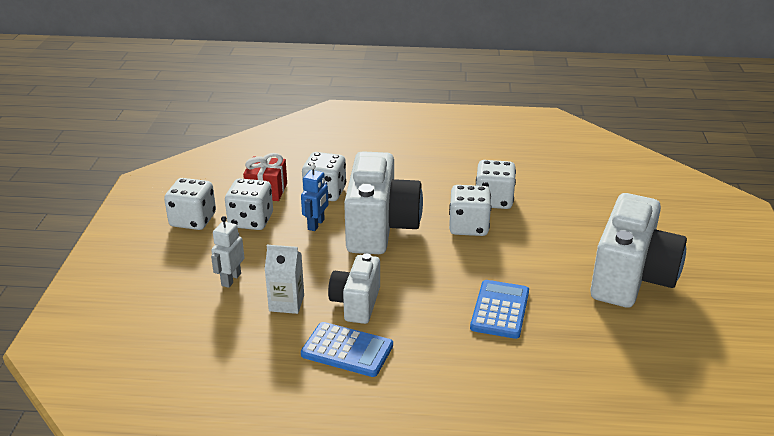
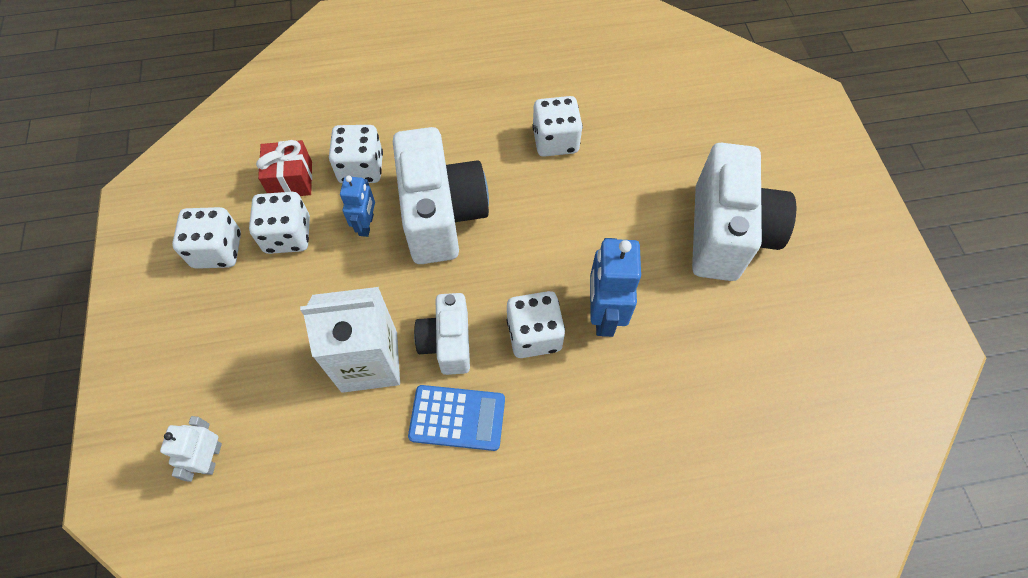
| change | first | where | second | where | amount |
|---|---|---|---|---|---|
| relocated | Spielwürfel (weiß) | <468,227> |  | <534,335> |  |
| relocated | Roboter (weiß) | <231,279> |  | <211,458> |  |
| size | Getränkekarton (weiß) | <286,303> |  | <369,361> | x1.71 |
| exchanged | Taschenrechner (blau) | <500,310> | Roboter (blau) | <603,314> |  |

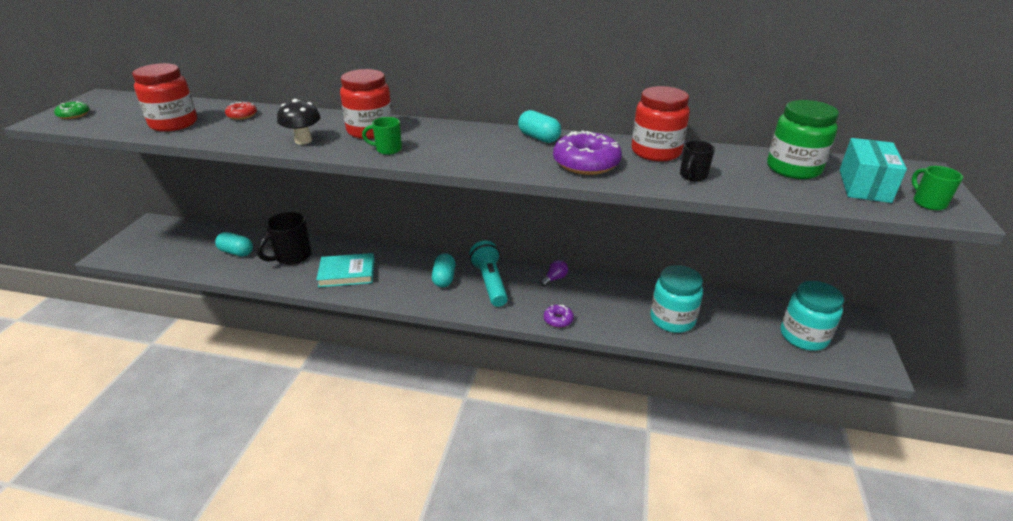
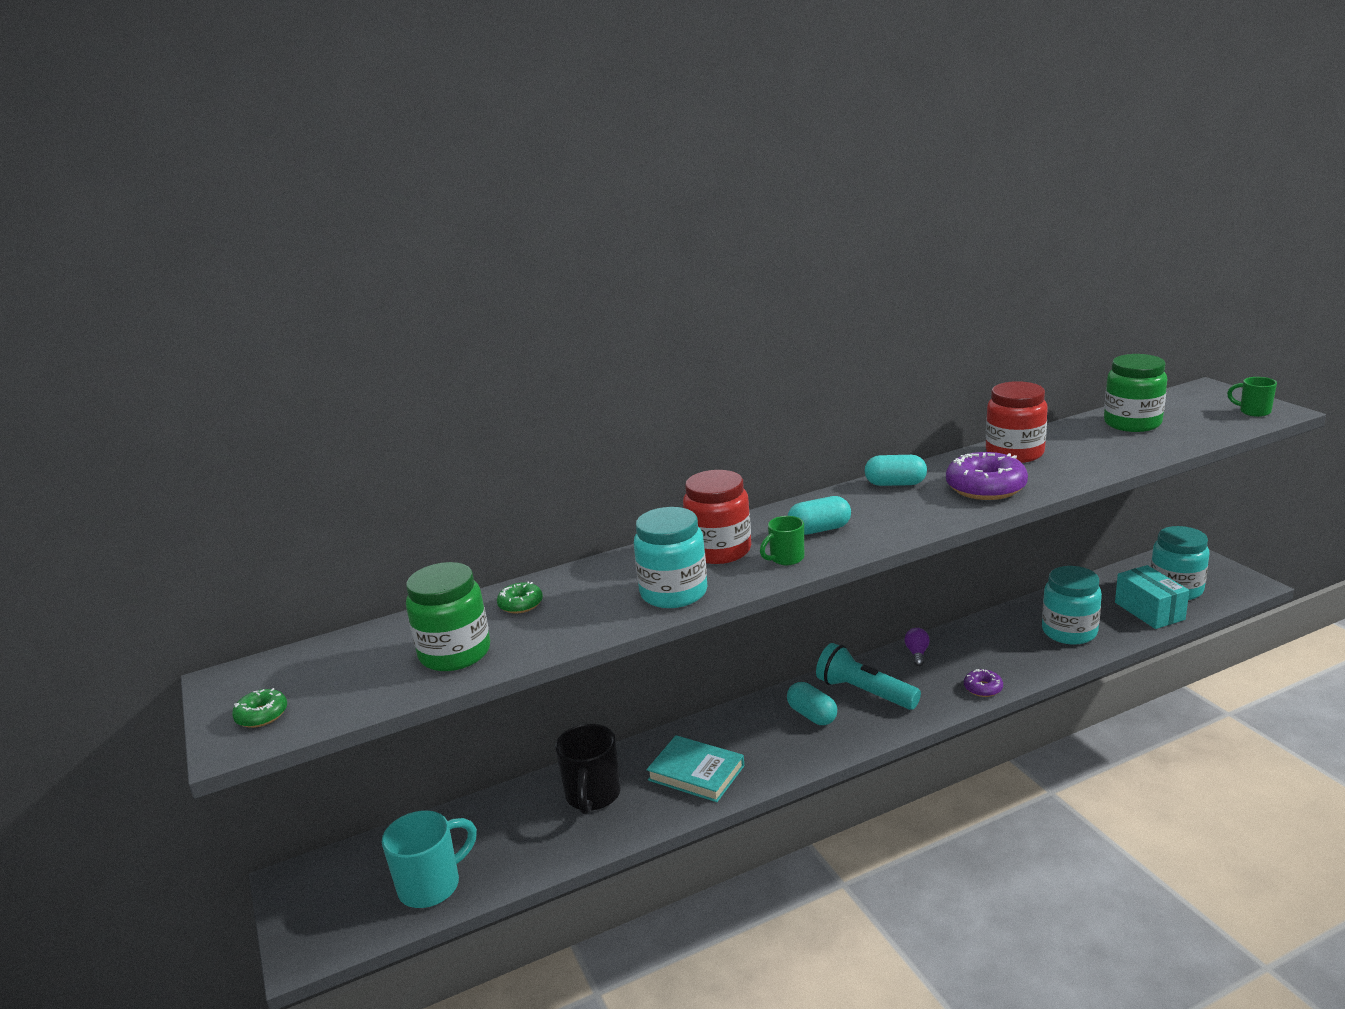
| change | first | where | second | where | amount |
|---|---|---|---|---|---|
| colour | Einmachglas (rot) | <174,124> | Einmachglas (grün) | <455,653> |  |
| exchanged | Pilz (schwarz) | <303,141> | Einmachglas (türkis) | <673,593> |  |
| colour | Donut (rot) | <242,115> | Donut (grün) | <520,604> |  |
| relocated | Schachtel (türkis) | <864,186> |  | <1149,611> |  |
| missing | Tasse (schwarz) | <692,176> |  |  |  |
| relocated | Kapsel (türkis) | <236,252> |  | <819,530> |  |
| spun | Buch (türkis) | <347,273> |  | <696,773> | 75 degrees clockwise |
| appeared |  |  | Tasse (türkis) | <432,885> |  |

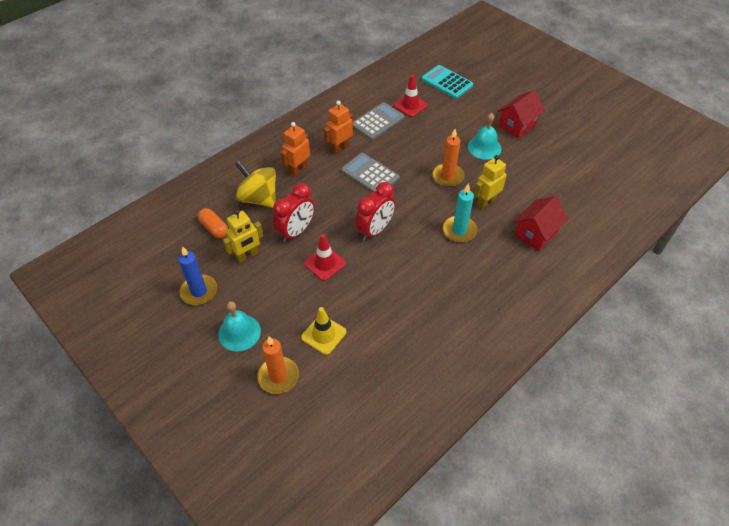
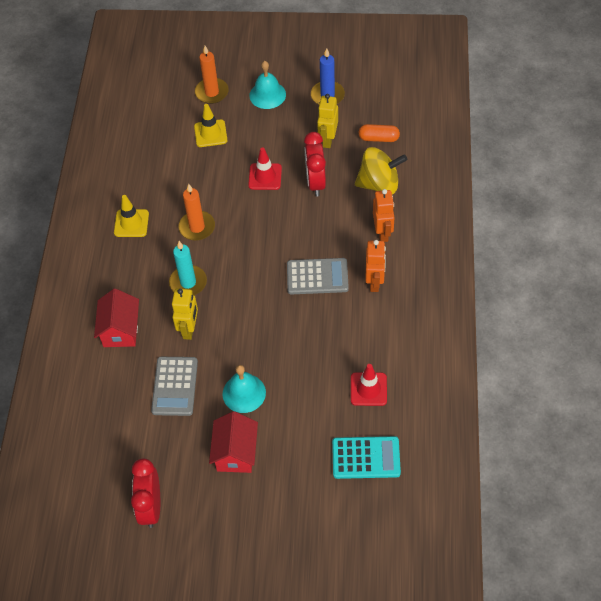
| change | first | where | second | where | amount |
|---|---|---|---|---|---|
| relocated | Taschenrechner (grau) | <378,122> |  | <175,386> |  |
| relocated | Kerze (orange) | <447,177> |  | <197,227> |  |
| relocated | Wecker (rot) | <375,230> |  | <151,507> |  |
| appeared |  |  | Leitkegel (gelb) | <131,223> |  |

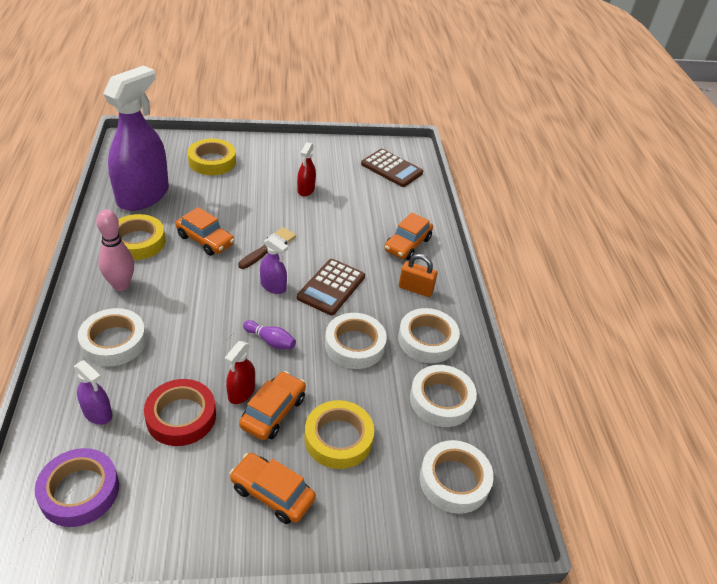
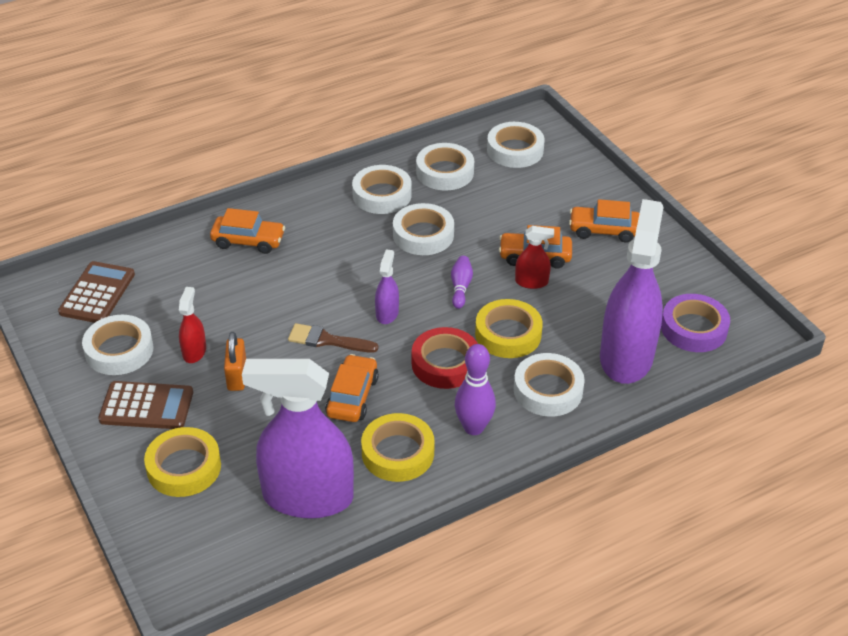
| change | first | where | second | where | amount |
|---|---|---|---|---|---|
| spun | Sprühflasche (rot) | <306,190> |  | <194,352> | 75 degrees counterclockwise |
| colour | Bowlingkegel (rosa) | <121,285> | Bowlingkegel (lila) | <473,427> |  |
| relocated | Vorhängeschloss (orange) | <415,289> |  | <237,376> |  |
| relocated | Taschenrechner (braun) | <331,287> |  | <146,406> |  |
| size | Sprühflasche (lila) | <97,413> |  | <626,357> | x2.33 |
| relocated | Klebeband (rot) | <181,416> |  | <445,363> |  |
| relocated | Klebeband (gelb) | <338,438> |  | <508,334> |  |
| spun | Auto (orange) | <272,494> |  | <604,230> | 90 degrees clockwise |
| appeared |  |  | Klebeband (weiß) | <119,350> |  |

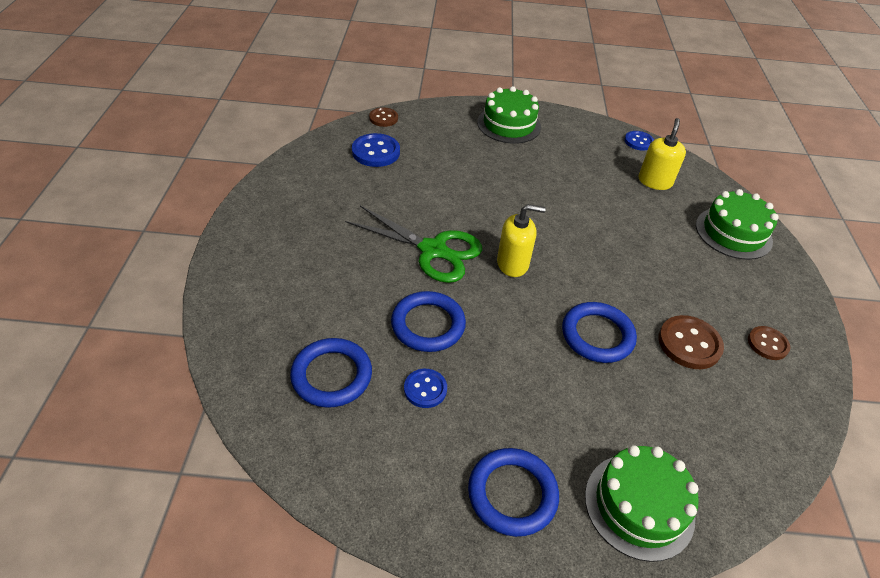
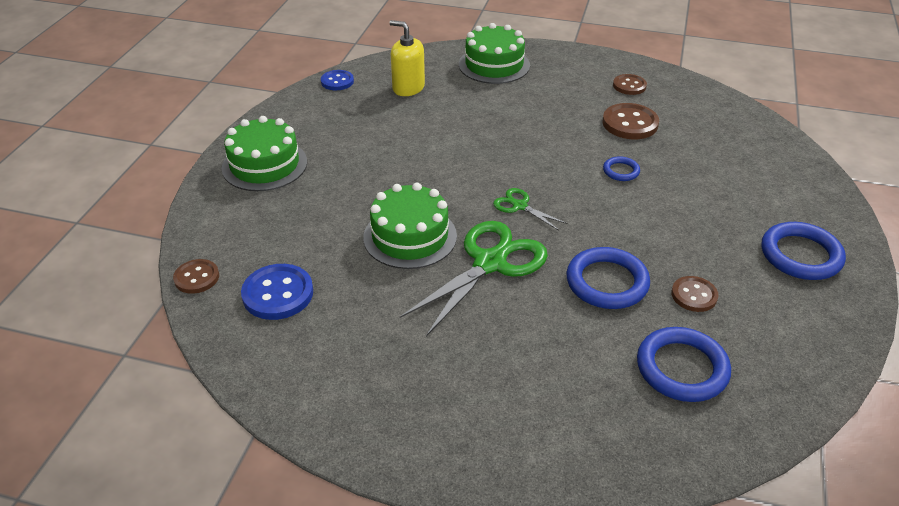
| change | first | where | second | where | amount |
|---|---|---|---|---|---|
| exchanged | Seifenspender (gelb) | <513,264> | Schere (grün) | <519,206> |  |
| size | Ring (blau) | <597,335> |  | <621,171> | x0.52 |
| colour | Knopf (blau) | <425,389> | Knopf (braun) | <694,295> |  |
| relocated | Kuchen (grün) | <639,505> |  | <410,236> |  |

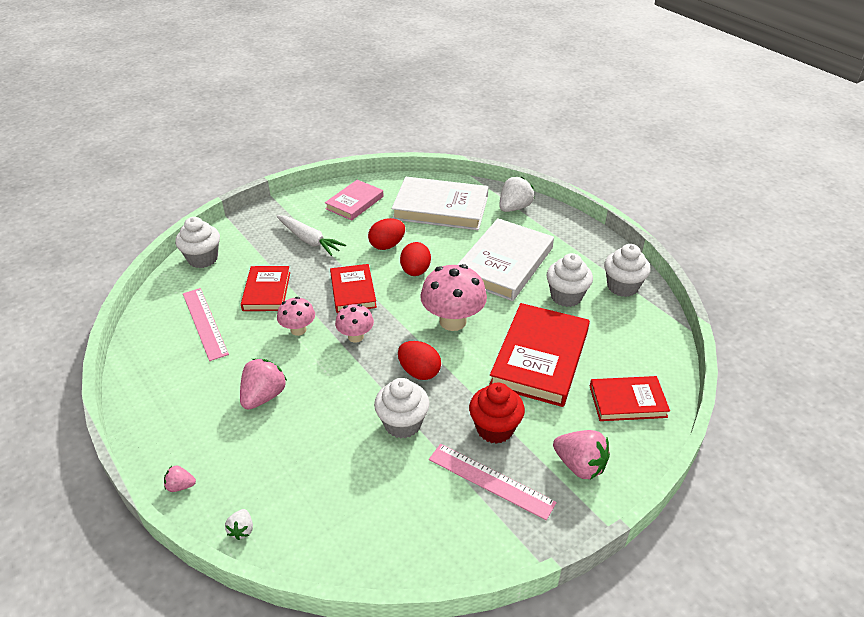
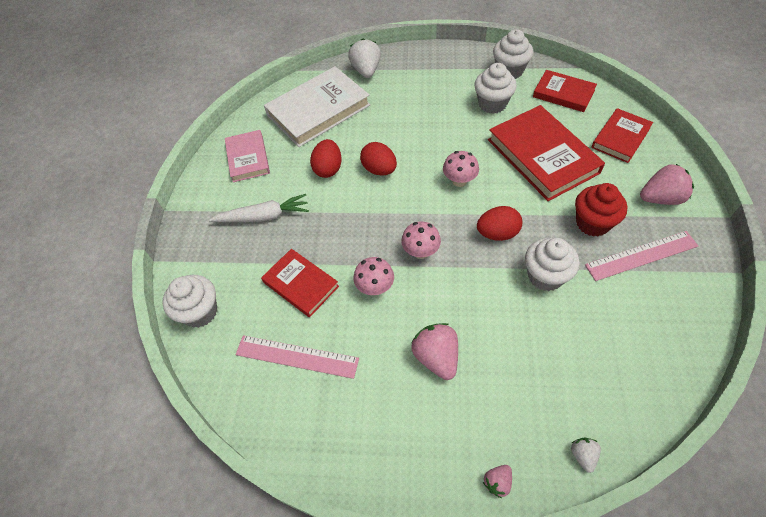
| change | first | where | second | where | amount |
|---|---|---|---|---|---|
| missing | Buch (weiß) | <504,263> |  |  |  |
| relocated | Buch (rot) | <353,291> |  | <563,93> |  |
| size | Pilz (rosa) | <452,321> |  | <459,181> | x0.57 |
| spun | Erdbeere (weiß) | <242,530> |  | <583,455> | 135 degrees counterclockwise |

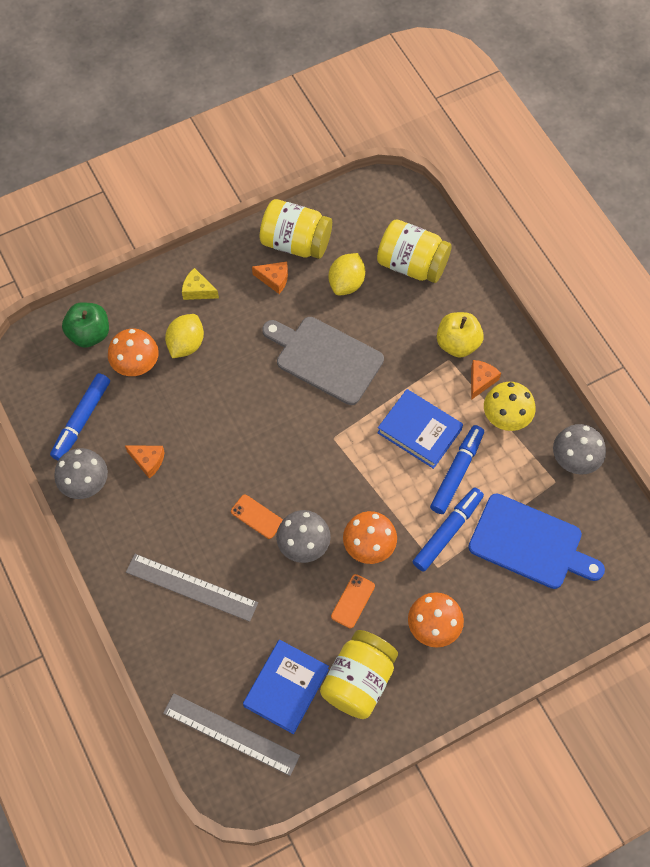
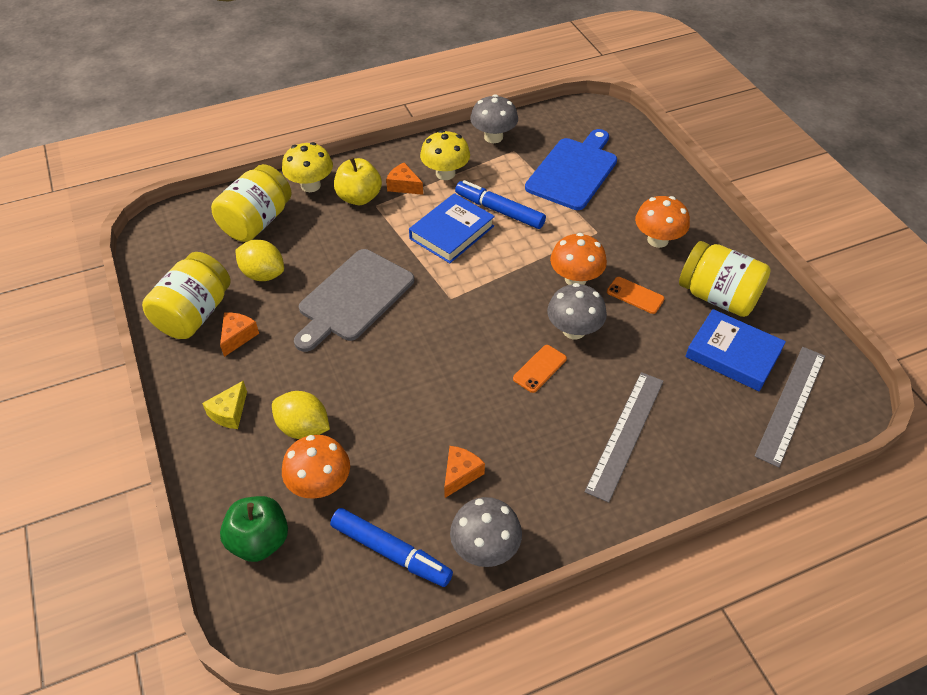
| change | first | where | second | where | amount |
|---|---|---|---|---|---|
| missing | Filzstift (blau) | <447,531> |  |  |  |
| appeared |  |  | Pilz (gelb) | <310,185> |  |

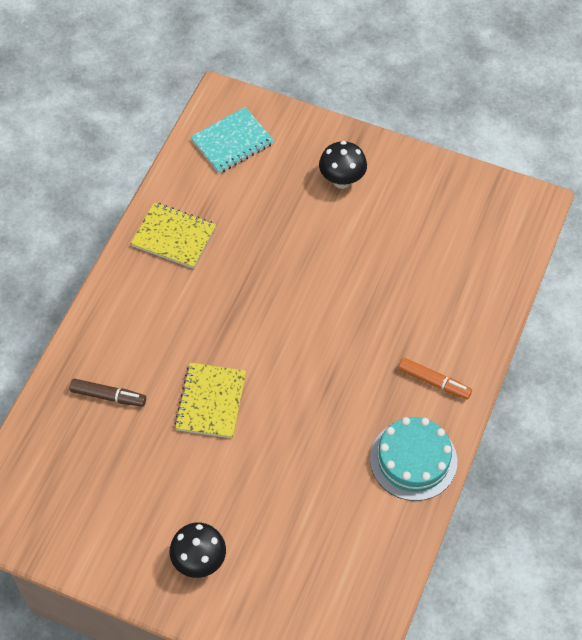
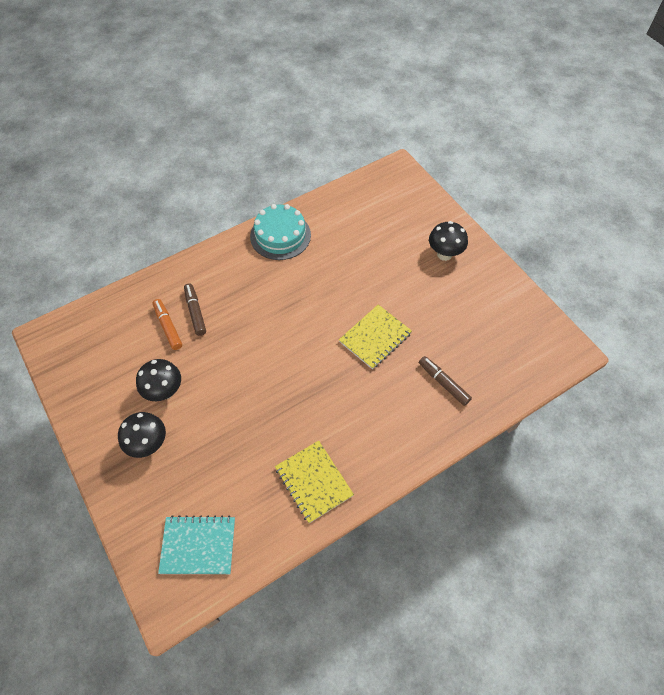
| change | first | where | second | where | amount |
|---|---|---|---|---|---|
| relocated | Filzstift (orange) | <434,382> |  | <168,327> |  |
| appeared |  |  | Filzstift (braun) | <195,312> |  |
| appeared |  |  | Pilz (schwarz) | <164,391> |  |

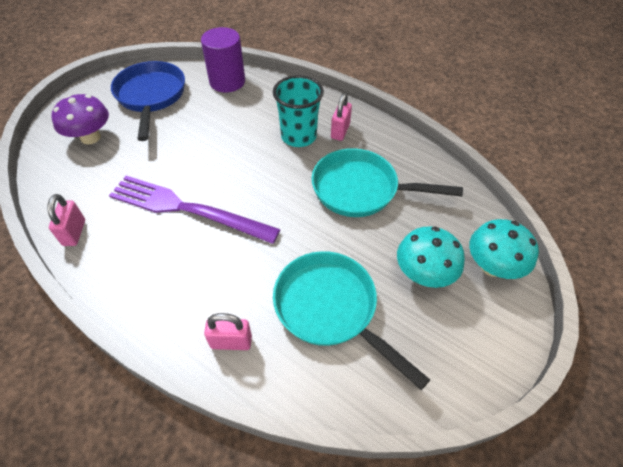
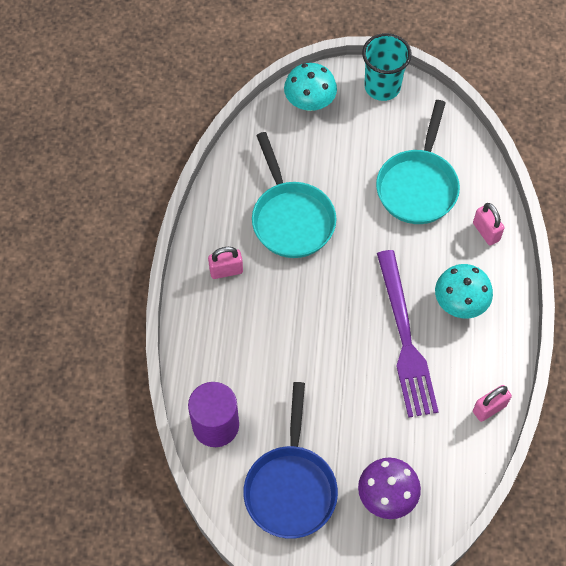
| change | first | where | second | where | amount |
|---|---|---|---|---|---|
| spun | Pfanne (blau) | <151,96> |  | <291,487> | 45 degrees counterclockwise |
| relocated | Becher (türkis) | <298,136> |  | <382,87> |  |
| relocated | Pilz (türkis) | <423,274> |  | <460,303> |  |

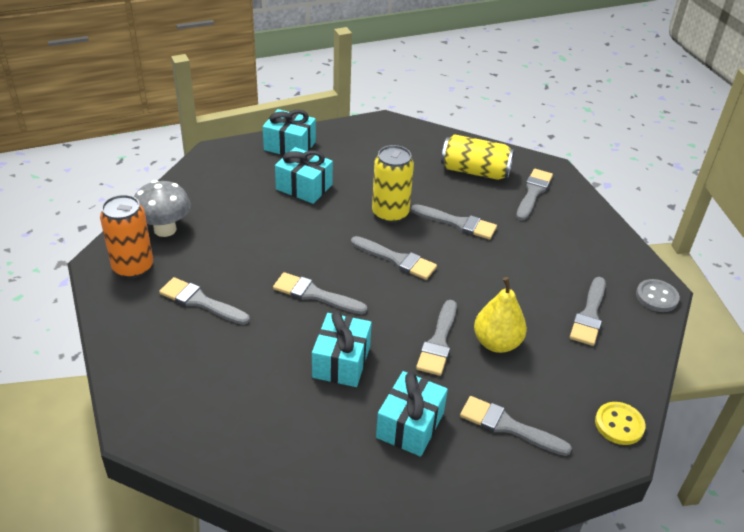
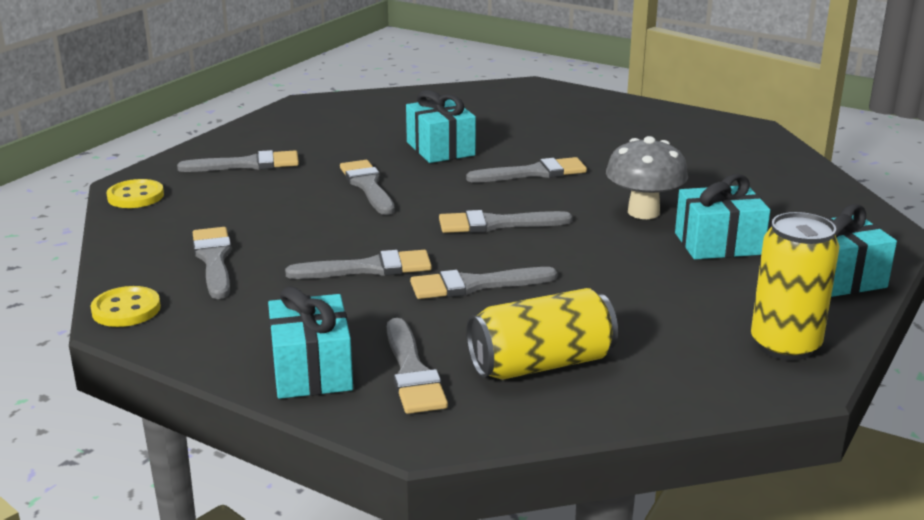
| change | first | where | second | where | amount |
|---|---|---|---|---|---|
| relocated | Dose (gelb) | <390,213> |  | <785,345> |  |
| relocated | Pilz (grau) | <165,229> |  | <643,212> |  |
| missing | Dose (orange) | <133,267> |  |  |  |
| relocated | Pinsel (grau) | <200,302> |  | <368,268> |  |
| missing | Birne (gelb) | <497,343> |  |  |  |
| colour | Knopf (grau) | <656,297> | Knopf (gelb) | <126,309> |  |
| relocated | Geschenk (türkis) | <410,425> |  | <311,370> |  |

